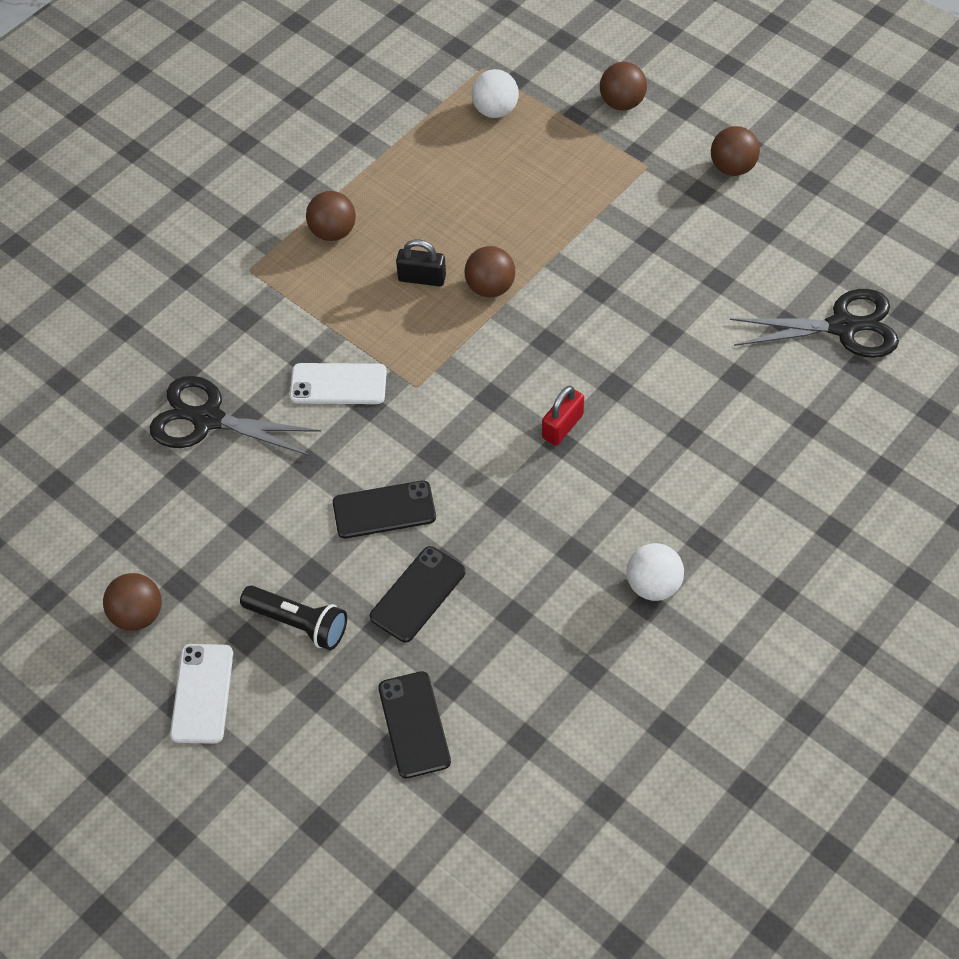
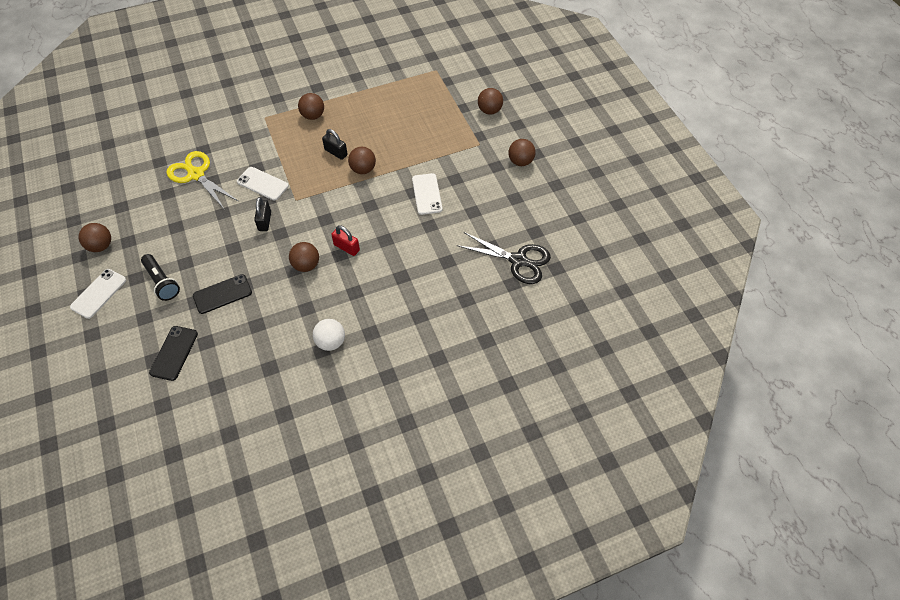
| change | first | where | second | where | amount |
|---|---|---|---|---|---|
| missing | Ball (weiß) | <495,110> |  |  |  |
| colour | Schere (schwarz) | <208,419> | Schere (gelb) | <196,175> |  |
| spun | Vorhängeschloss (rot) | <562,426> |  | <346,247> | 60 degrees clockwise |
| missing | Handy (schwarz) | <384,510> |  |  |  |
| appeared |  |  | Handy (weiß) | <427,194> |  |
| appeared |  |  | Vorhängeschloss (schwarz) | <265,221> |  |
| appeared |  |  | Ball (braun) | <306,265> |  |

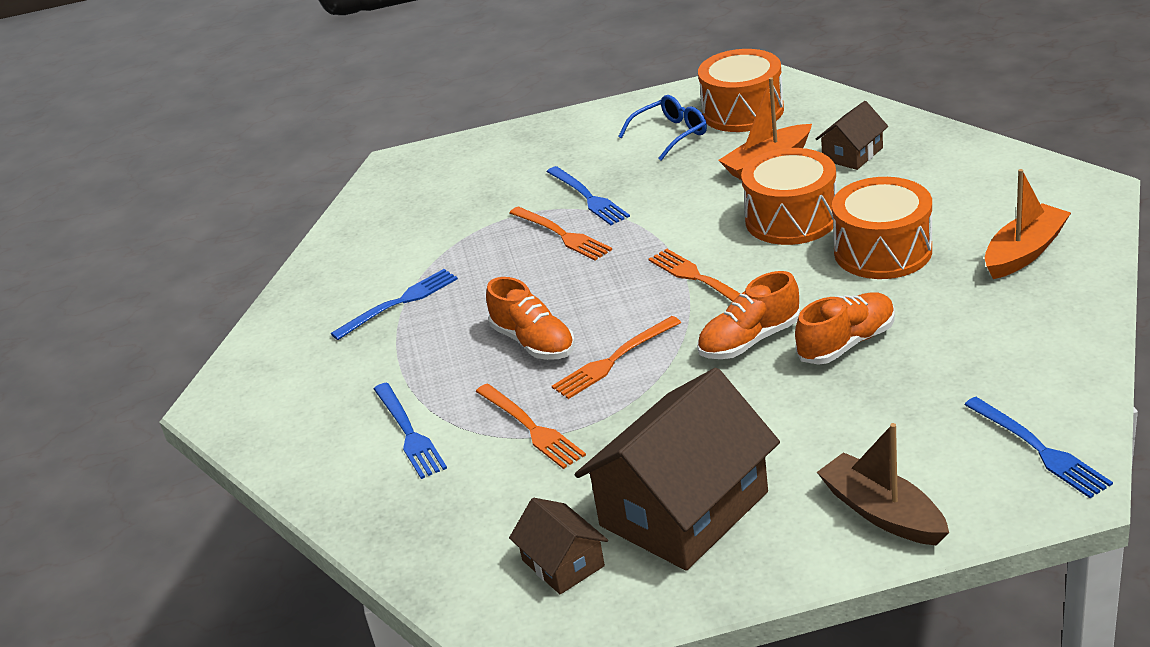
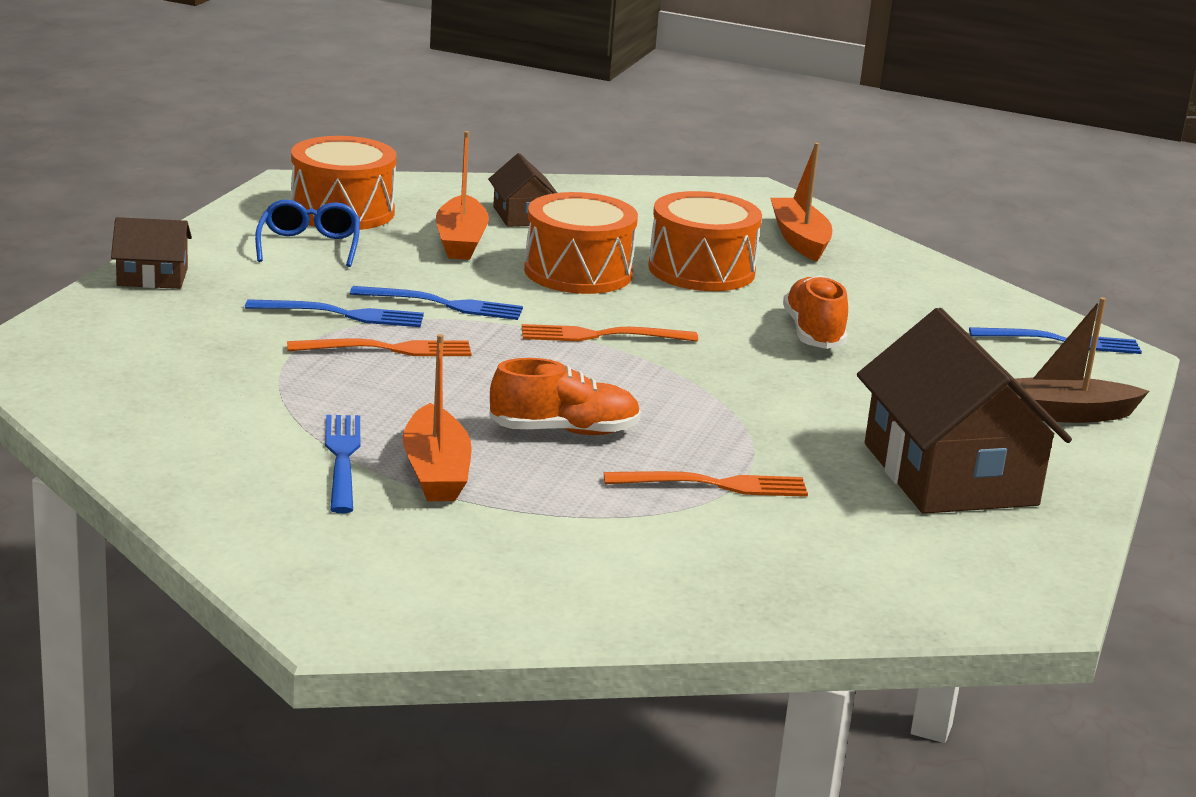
| change | first | where | second | where | amount |
|---|---|---|---|---|---|
| missing | Schuh (orange) | <749,341> |  |  |  |
| missing | Gabel (orange) | <613,360> |  |  |  |
| relocated | Gabel (blau) | <409,433> |  | <443,304> |  |
| relocated | Haus (braun) | <563,563> |  | <152,277> |  |
| appeared |  |  | Boot (orange) | <436,471> |  |

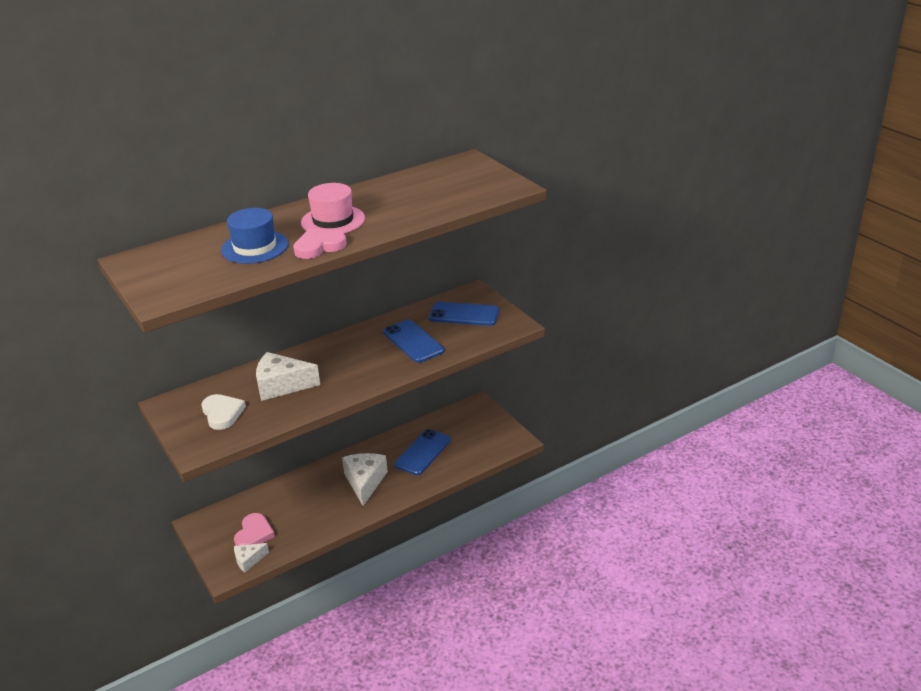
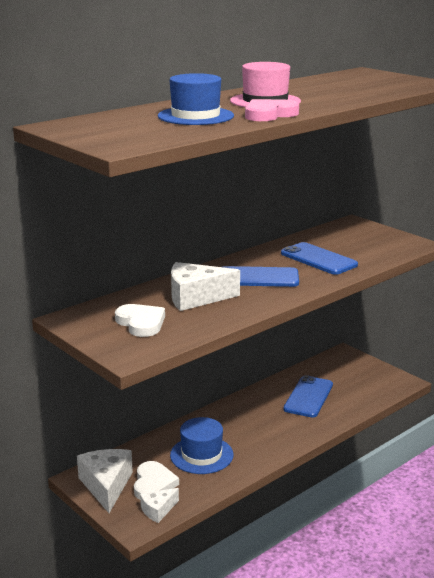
| change | first | where | second | where | amount |
|---|---|---|---|---|---|
| relocated | Handy (blau) | <464,314> |  | <258,278> |  |
| relocated | Käse (weiß) | <365,482> |  | <106,486> |  |
| colour | Herz (rosa) | <254,534> | Herz (weiß) | <153,484> |  |
| appeared |  |  | Hut (blau) | <201,455> |  |

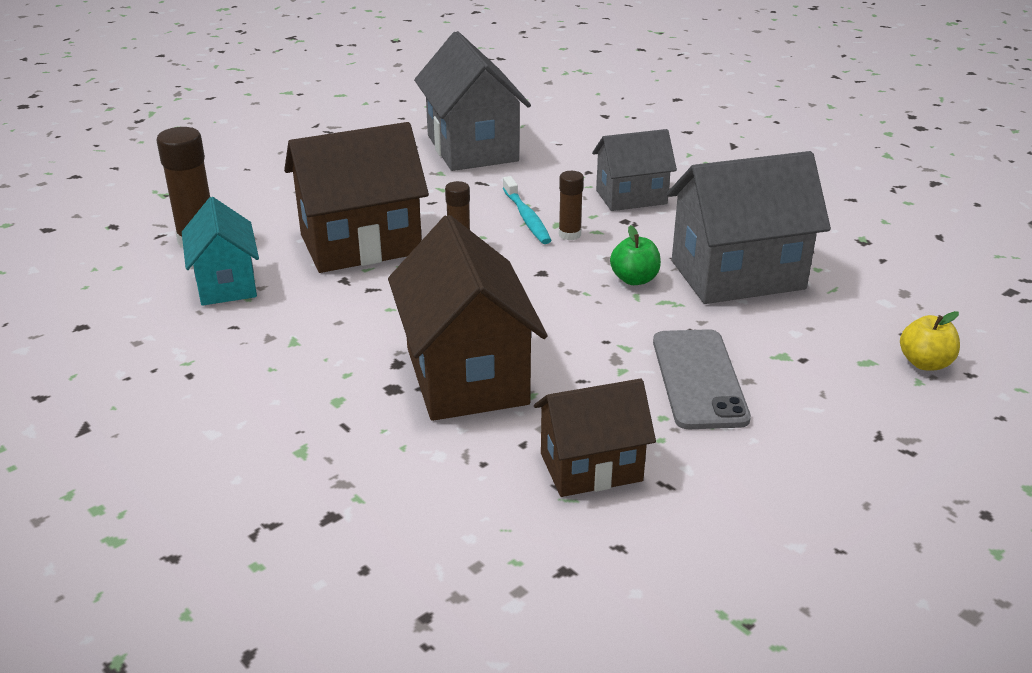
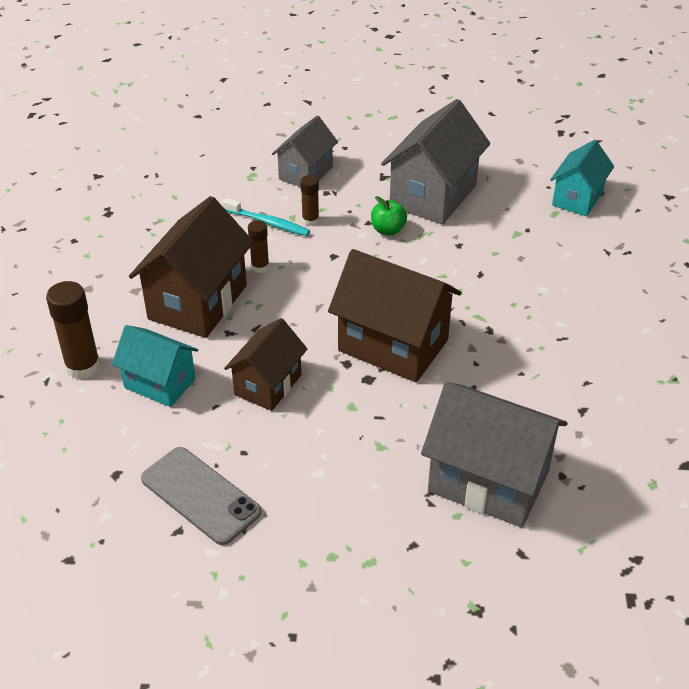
| change | first | where | second | where | amount |
|---|---|---|---|---|---|
| relocated | Haus (grau) | <472,148> |  | <488,481> |  |
| exchanged | Apfel (gelb) | <925,363> | Haus (türkis) | <577,198> |  |
| relocated | Handy (grau) | <699,379> |  | <200,495> |  |
| relocated | Haus (braun) | <591,467> |  | <268,385> |  |

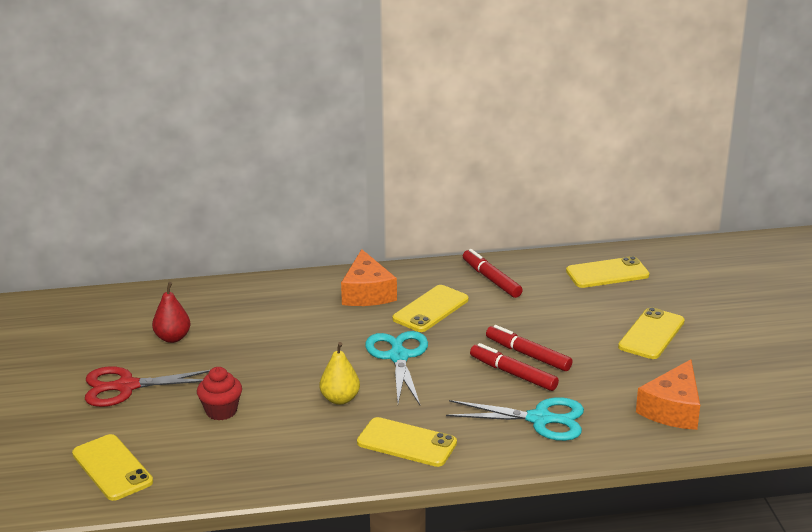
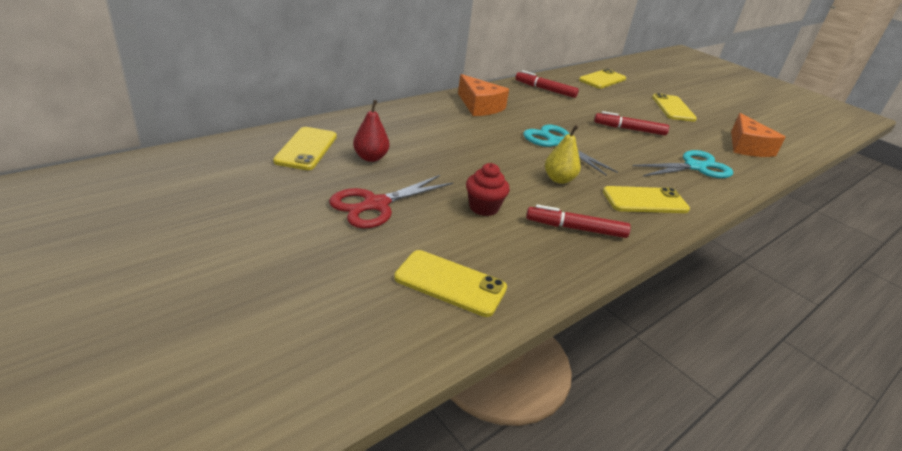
| change | first | where | second | where | amount |
|---|---|---|---|---|---|
| relocated | Handy (gelb) | <430,309> |  | <306,149> |  |
| relocated | Filzstift (rot) | <513,373> |  | <575,228> |  |

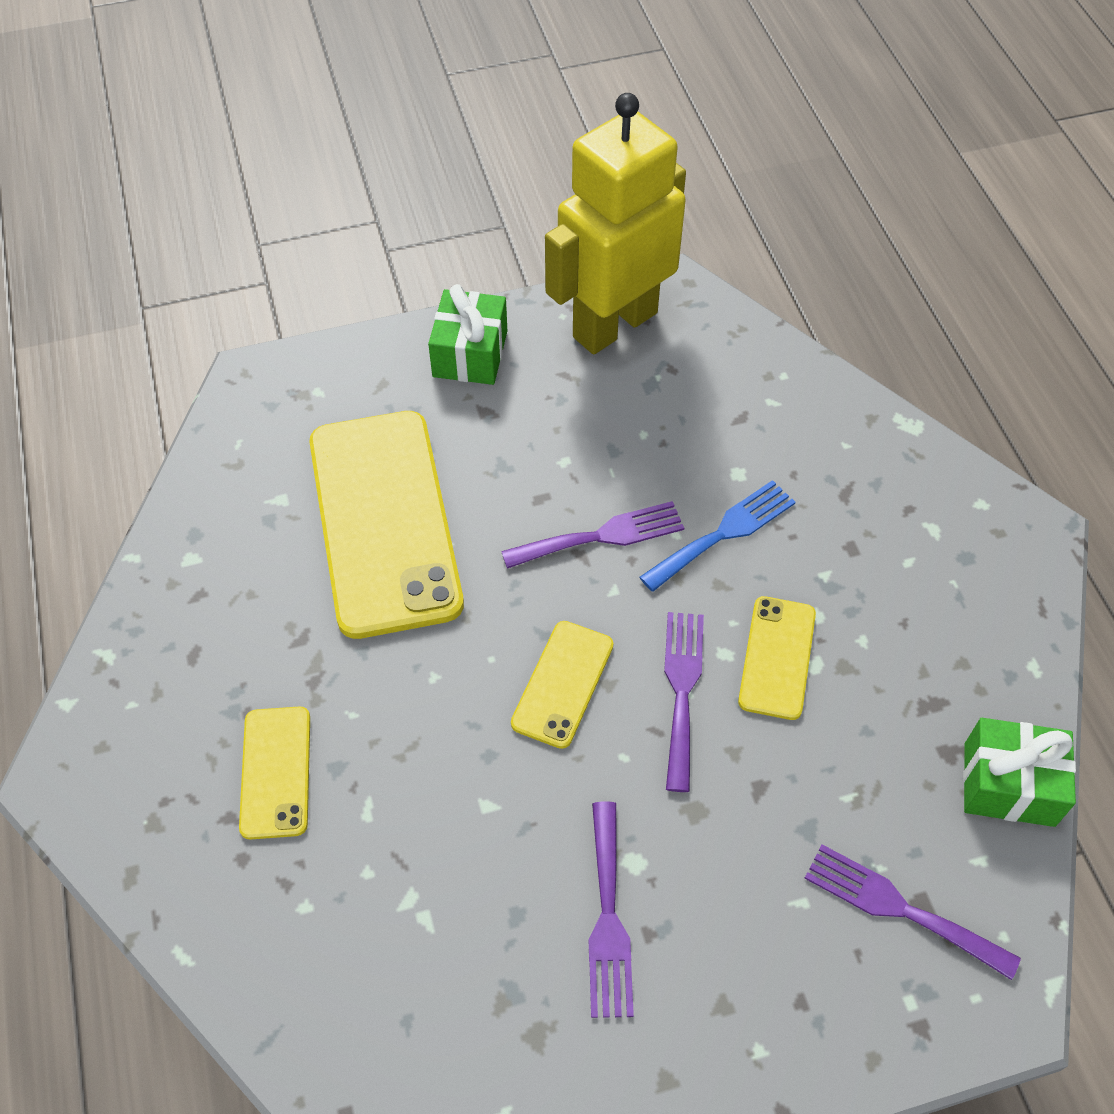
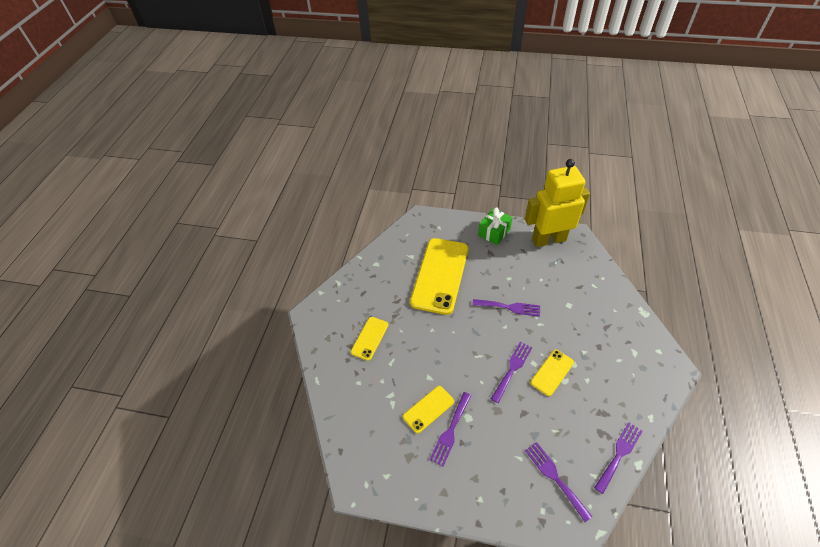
| change | first | where | second | where | amount |
|---|---|---|---|---|---|
| missing | Gabel (blau) | <723,533> |  |  |  |
| relocated | Handy (gelb) | <563,684> |  | <428,409> |  |
| exchanged | Geschenk (grün) | <1009,784> | Gabel (lila) | <619,454> |  |

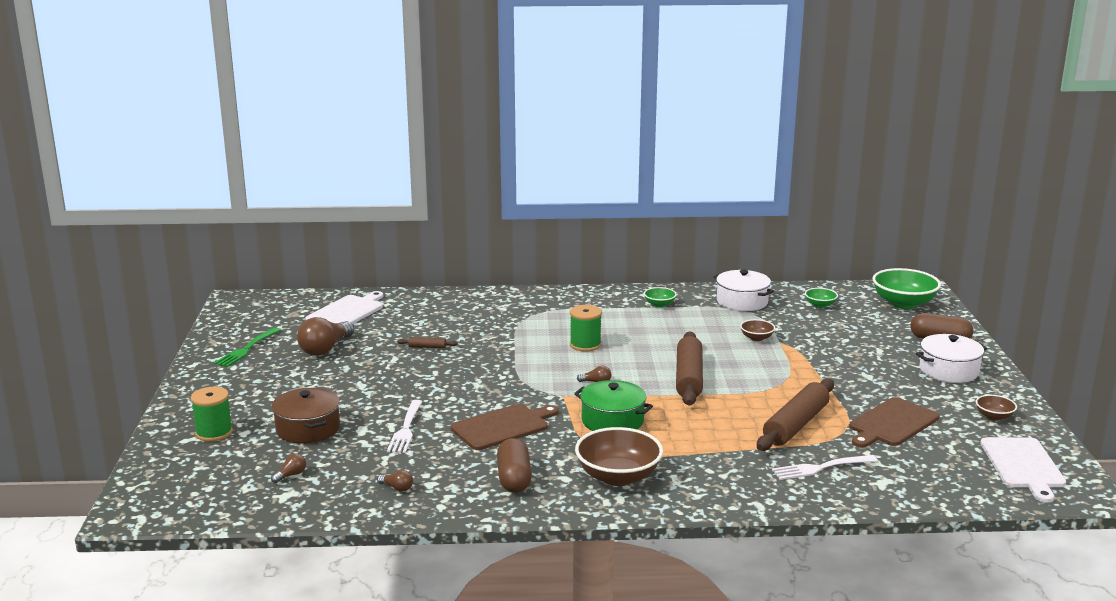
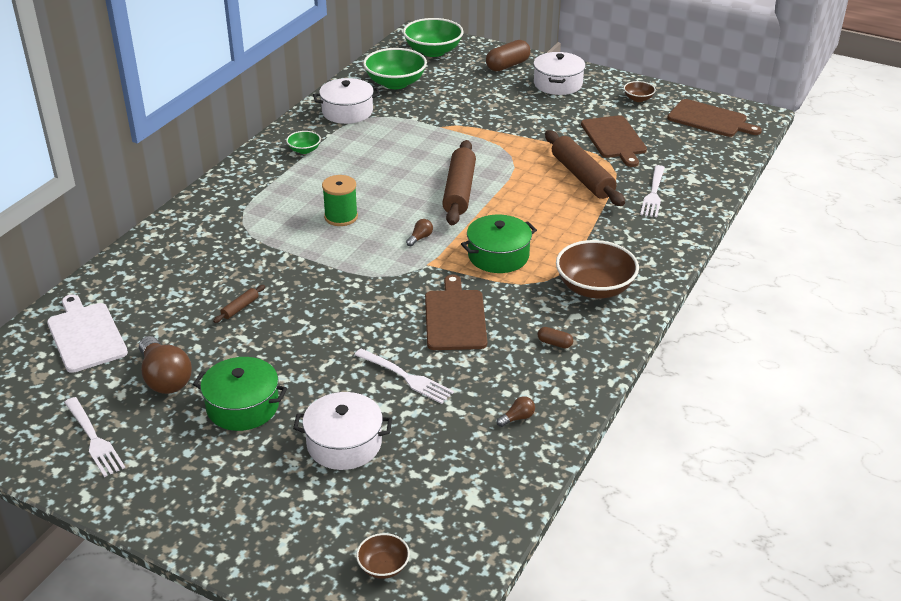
| change | first | where | second | where | amount |
|---|---|---|---|---|---|
| size | Schüssel (grün) | <820,305> |  | <395,83> | x2.02 |
| relocated | Schüssel (braun) | <756,338> |  | <383,566> |  |
| colour | Gabel (grün) | <246,349> | Gabel (weiß) | <94,439> |  |
| spun | Nudelholz (braun) | <689,378> |  | <459,191> | 60 degrees clockwise |
| missing | Garnrolle (grün) | <214,433> |  |  |  |
| colour | Kochtopf (braun) | <308,429> | Kochtopf (weiß) | <344,444> |  |
| colour | Schneidebrett (weiß) | <1023,465> | Schneidebrett (braun) | <710,119> |  |
| size | Kapsel (braun) | <514,478> |  | <554,343> | x0.50 |
| missing | Glühbirne (braun) | <291,475> |  |  |  |
| appeared |  |  | Kochtopf (grün) | <243,406> |  |

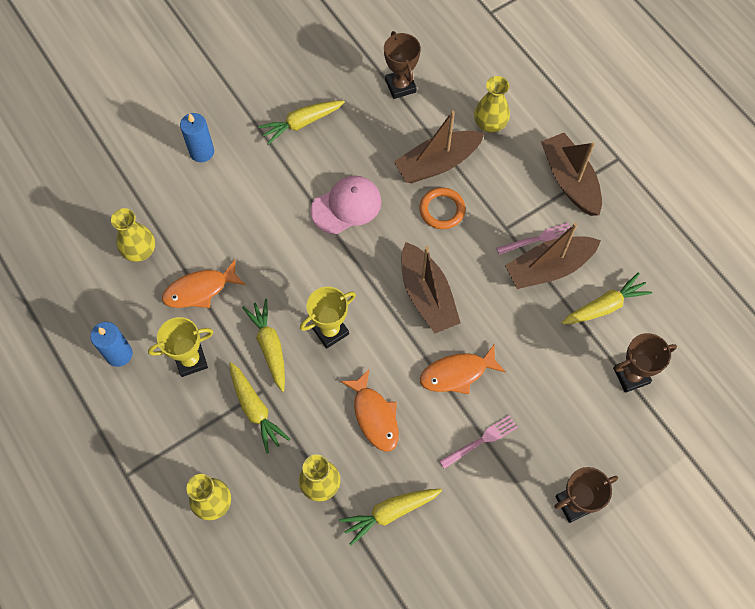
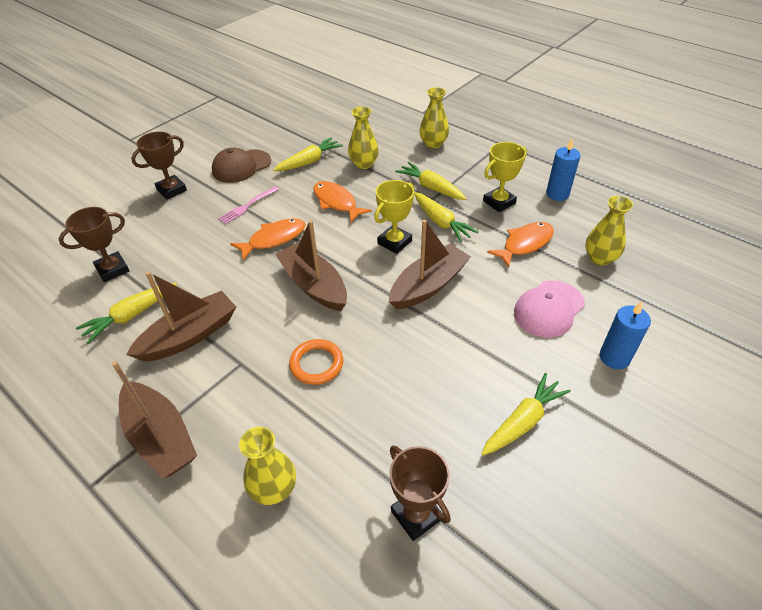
| change | first | where | second | where | amount |
|---|---|---|---|---|---|
| relocated | Boot (braun) | <437,163> |  | <428,285> |  |
| relocated | Kappe (rosa) | <346,206> |  | <548,309> |  |
| missing | Gabel (rosa) | <538,239> |  |  |  |
| appeared |  |  | Kappe (braun) | <241,166> |  |

